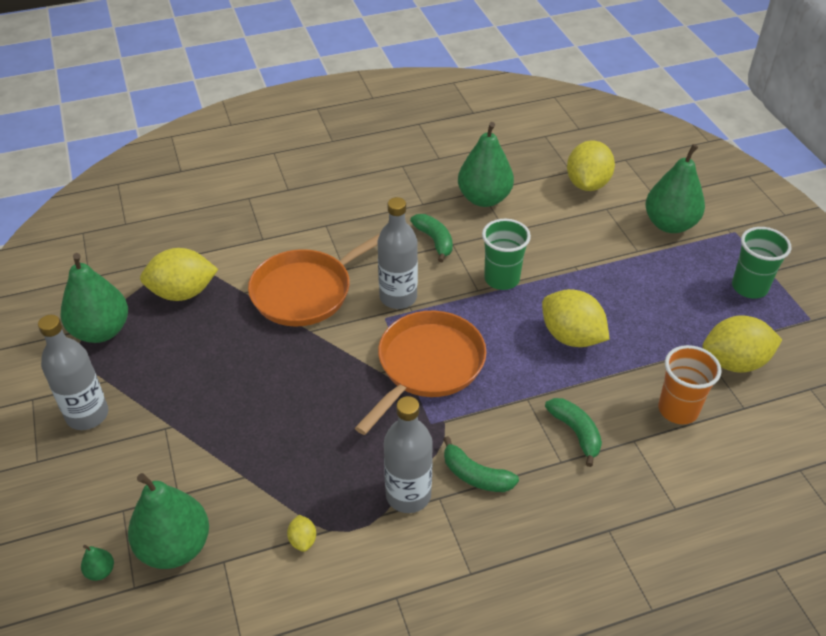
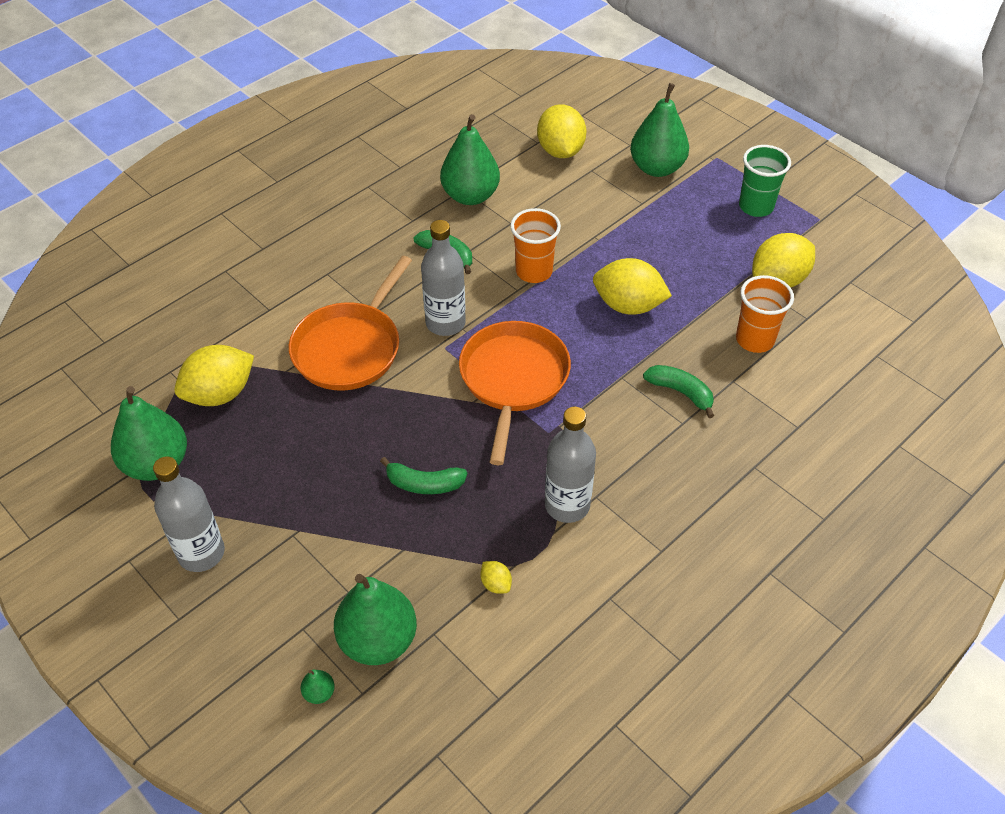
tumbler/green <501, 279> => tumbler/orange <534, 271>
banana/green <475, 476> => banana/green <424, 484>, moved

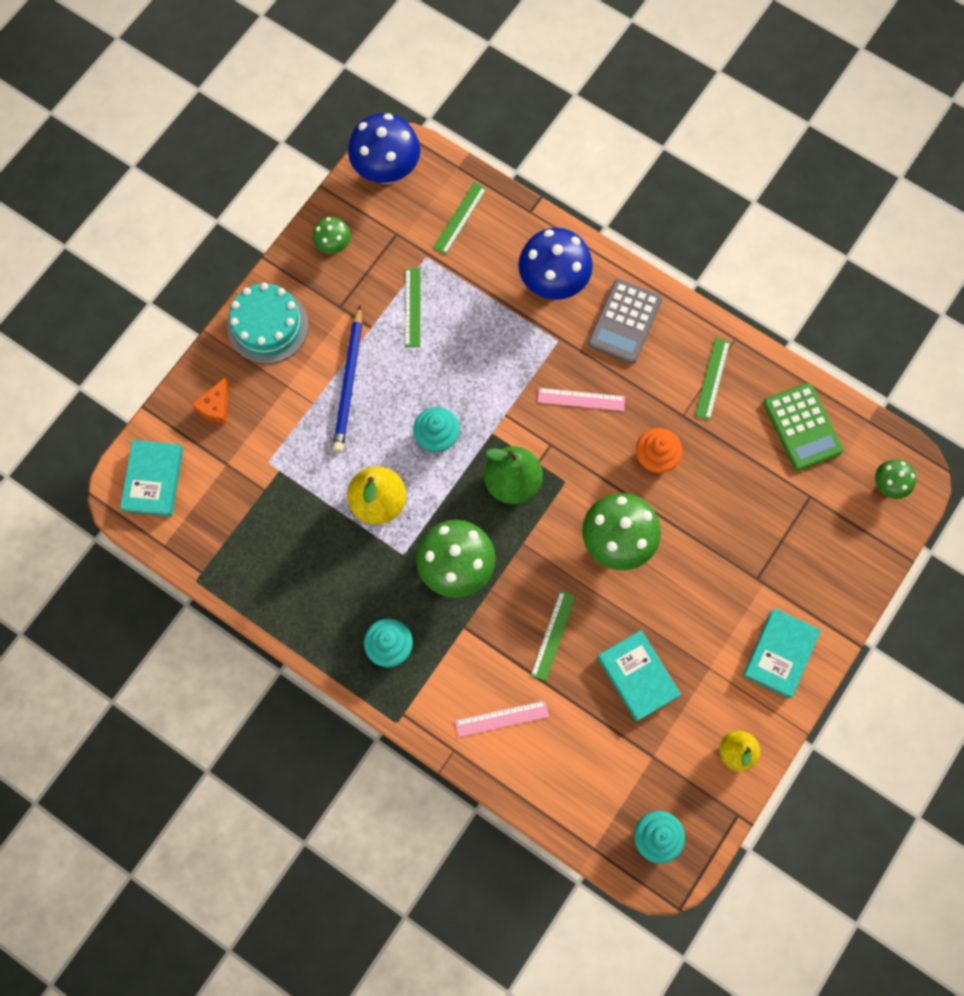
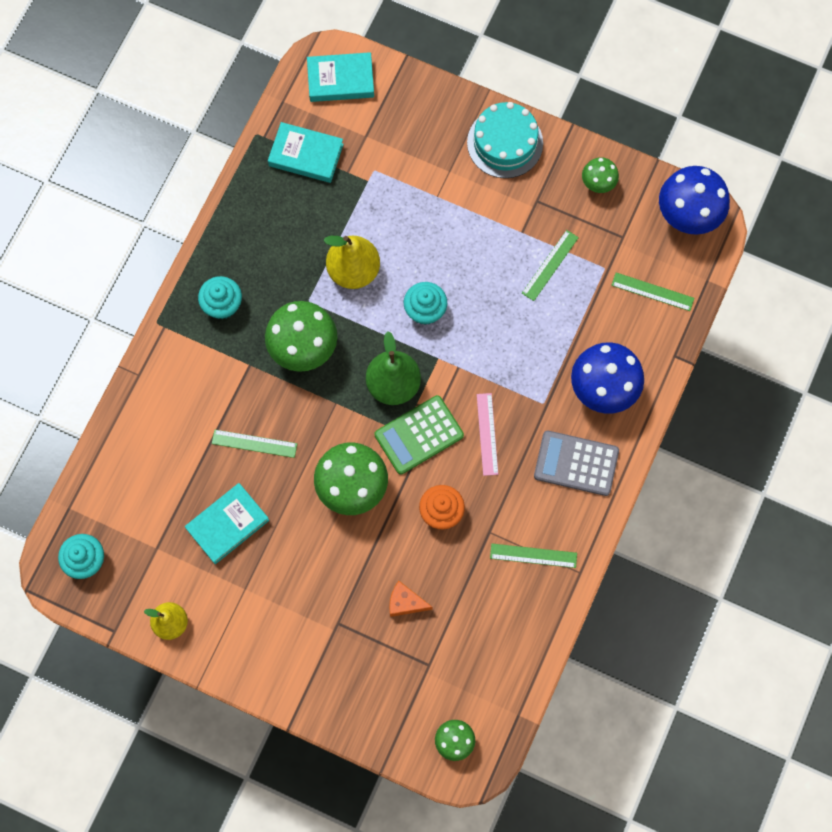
straightedge/green <412, 307> => straightedge/green <550, 265>, 45 degrees counterclockwise
wooden pencil/blue <349, 382> => nothing
piece of cheese/orange <216, 406> => piece of cheese/orange <405, 602>, moved
adding machine/green <802, 427> => adding machine/green <419, 435>, moved
book/turquoise <780, 654> => book/turquoise <306, 155>, moved
straightedge/rose-pink <501, 718> => nothing

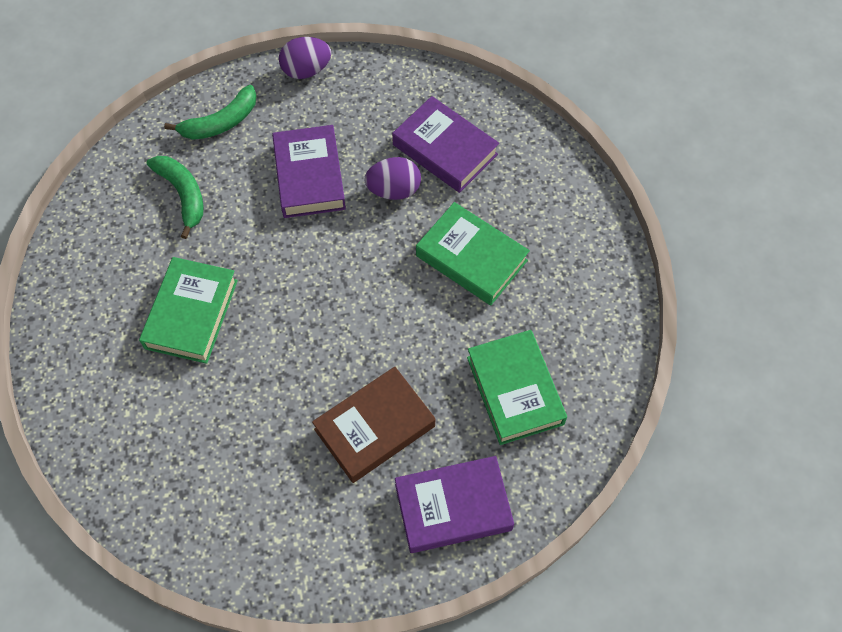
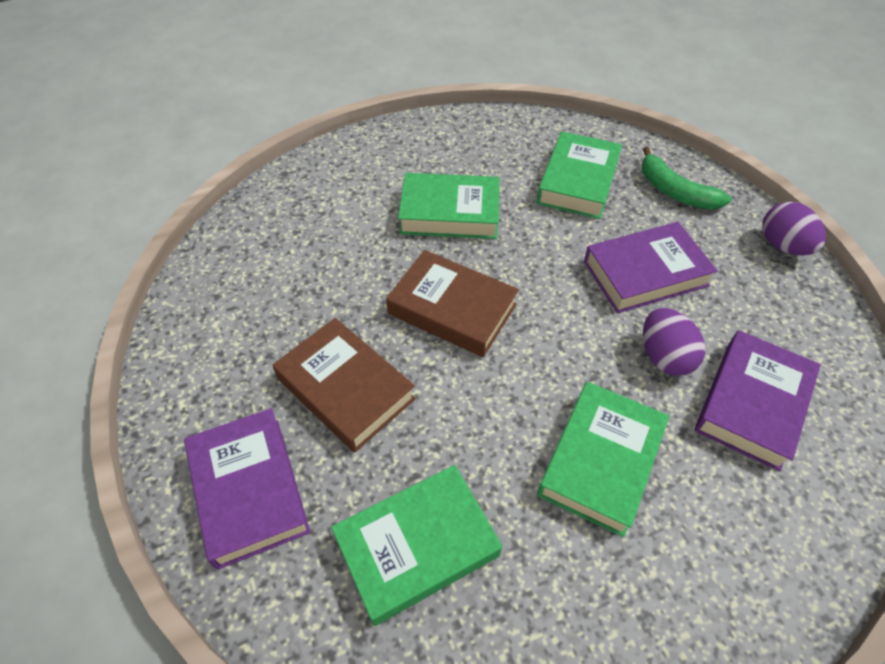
banana/green <183, 195> => book/green <578, 181>
nothing => book/dark brown <452, 309>

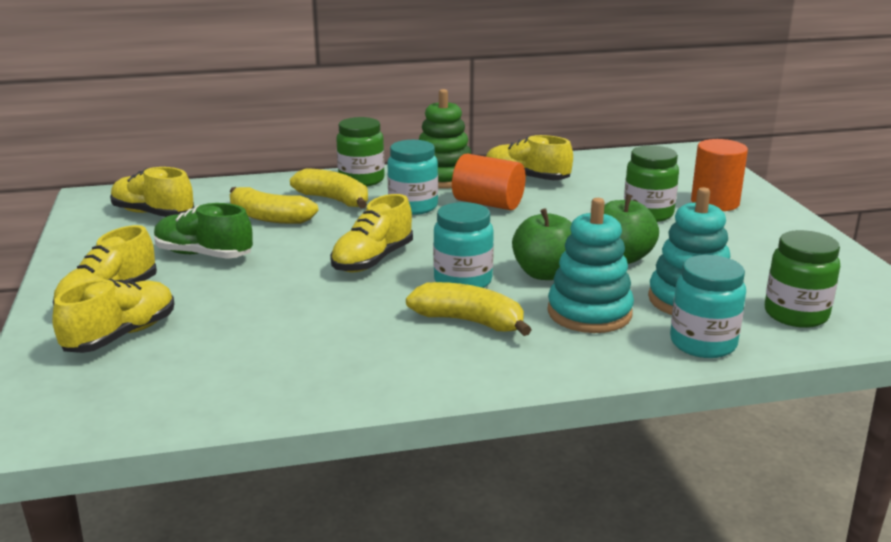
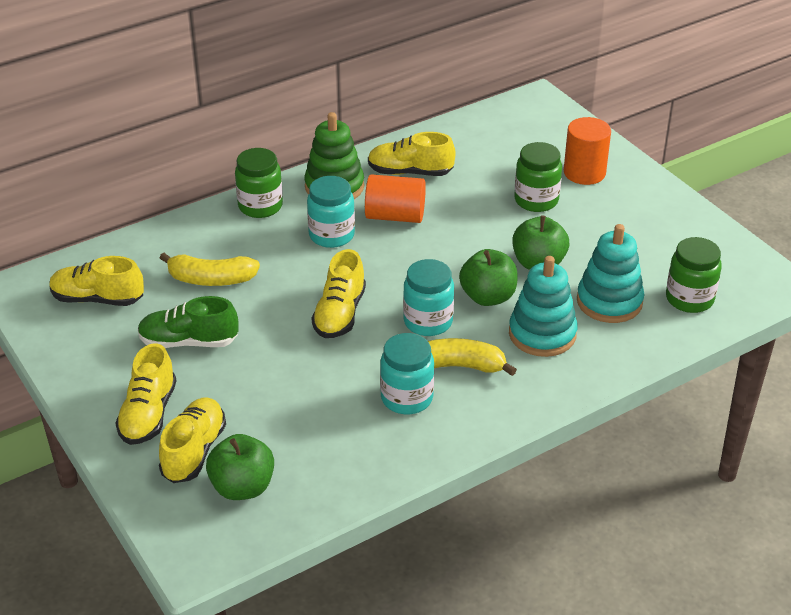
banana/bright yellow <334, 200> => nothing
preserve jar/turquoise <703, 343> => preserve jar/turquoise <406, 398>, moved
nothing => apple fruit/green <242, 487>

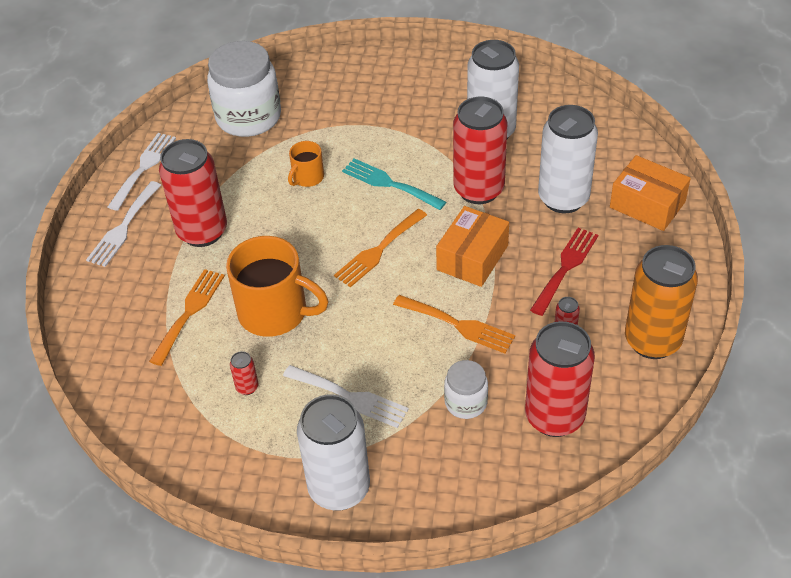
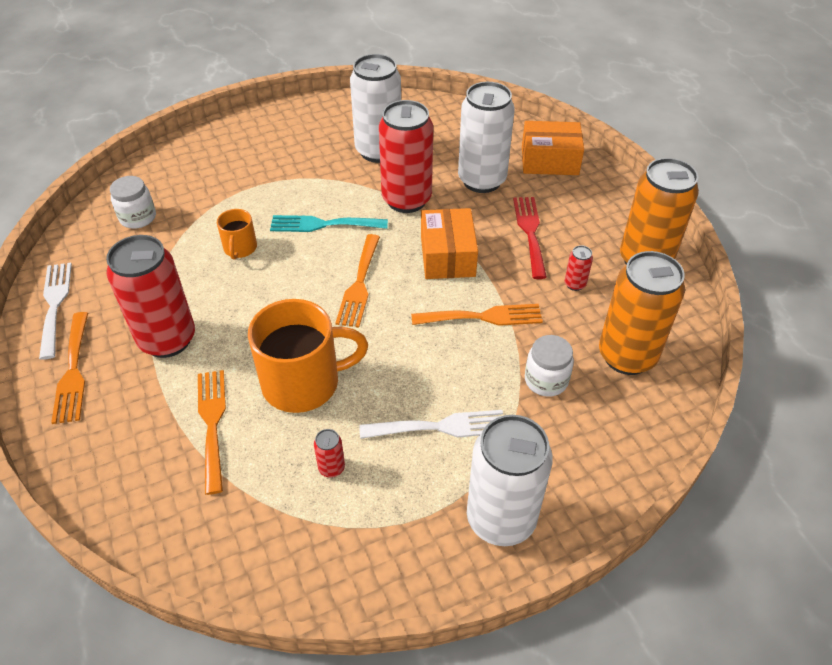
preserve jar/pure white <248, 117> => preserve jar/pure white <138, 218>, x0.51
dinner fork/pure white <123, 227> => dinner fork/orange <73, 371>
can/red <554, 417> => can/orange <627, 356>

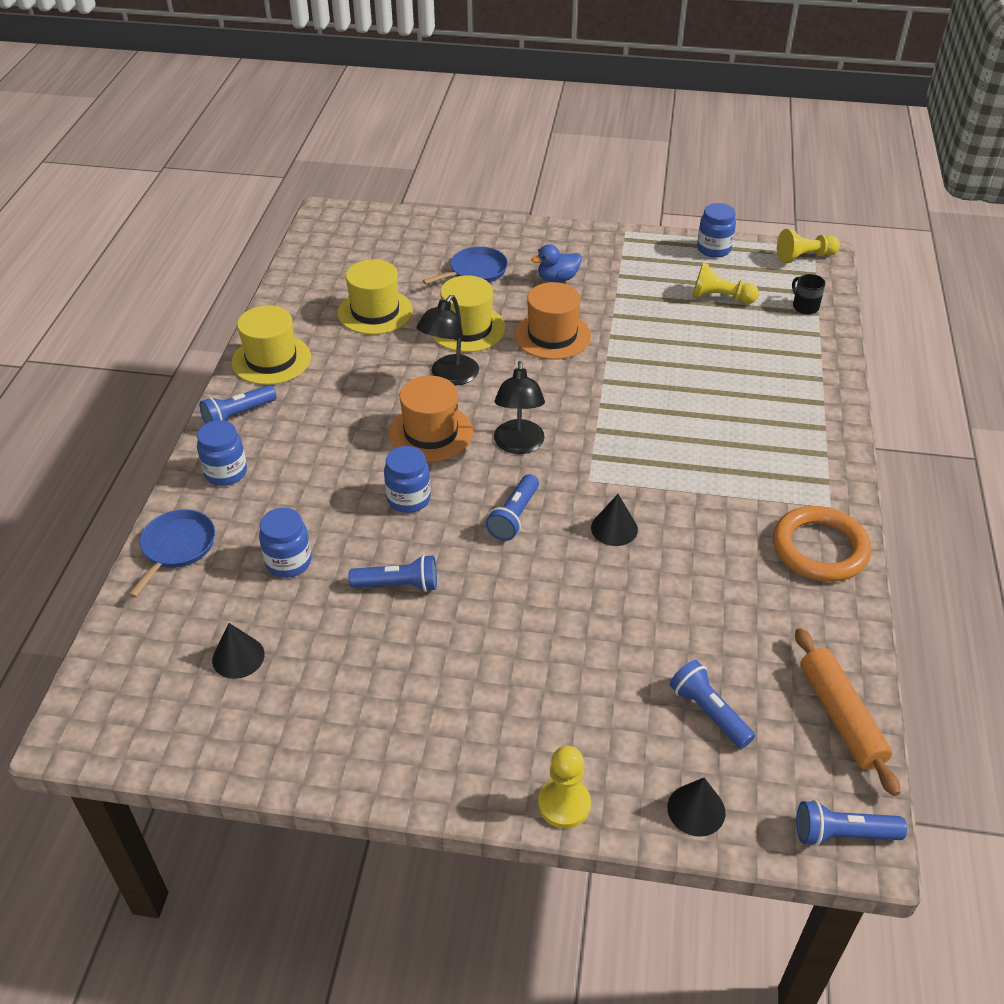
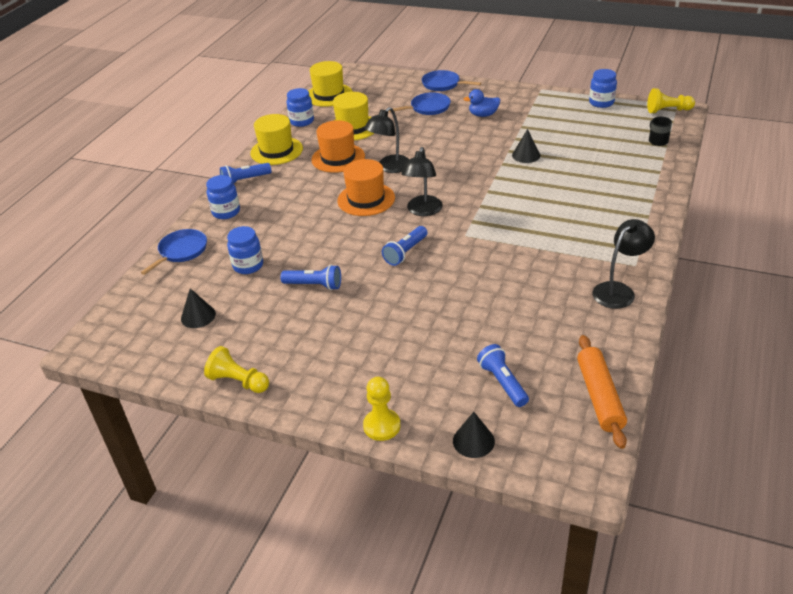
pawn/bright yellow <720, 298> => pawn/bright yellow <238, 381>, moved
tall hat/bright yellow <467, 328> => tall hat/bright yellow <329, 95>, moved
tall hat/orange <552, 335> => tall hat/orange <338, 158>, moved
preserve jar/blue <408, 499> => preserve jar/blue <302, 121>, moved
solid cone/ebony <614, 528> => solid cone/ebony <526, 155>, moved
hoop/orange <819, 549> => reading lamp/ebony <619, 291>
torch/blue <842, 834> => nothing
nothing => skillet/blue <443, 84>

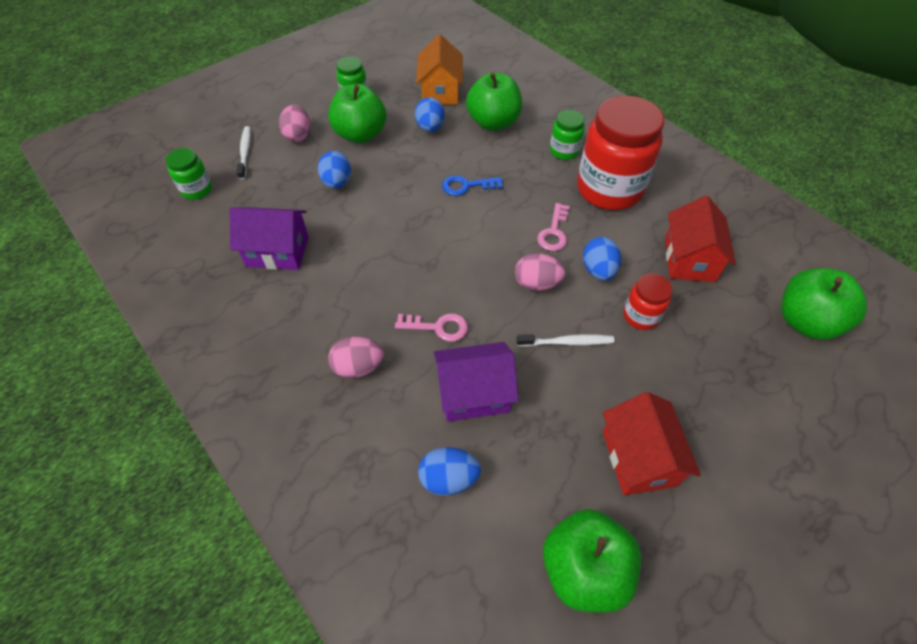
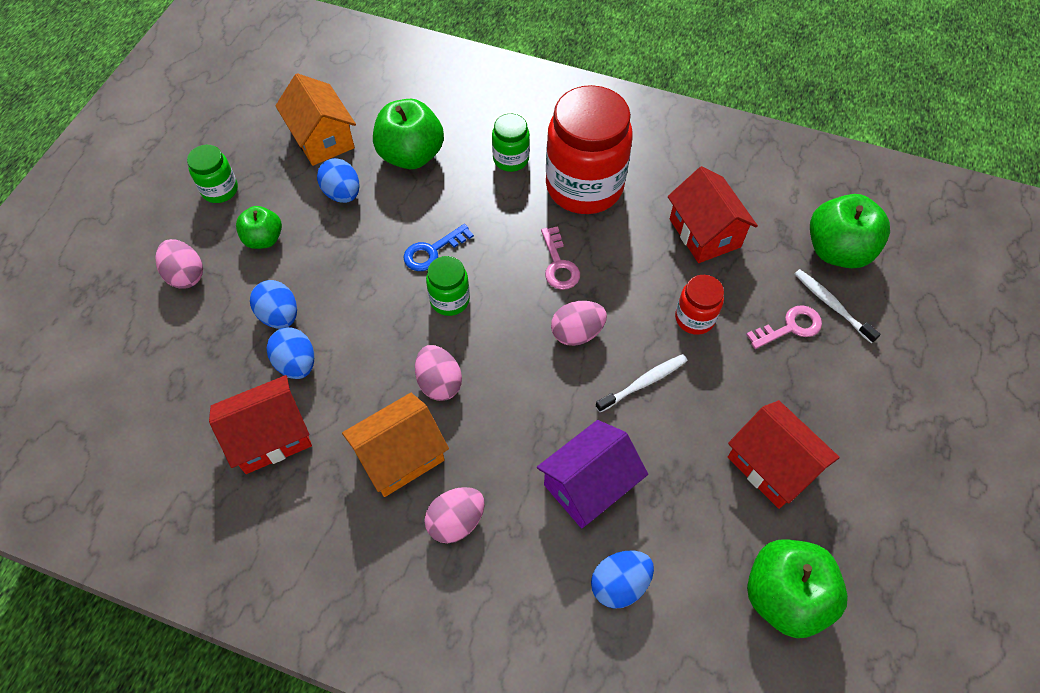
apple fruit/green <360, 134> => apple fruit/green <264, 239>, x0.59
dental brush/pure white <245, 152> => dental brush/pure white <831, 305>, moved
preserve jar/green <197, 190> => preserve jar/green <450, 300>, moved
cottage/purple <278, 251> => cottage/red <270, 436>
egg/blue <598, 270> => egg/blue <296, 363>, moved
key/rose-pink <438, 327> => key/rose-pink <790, 327>, moved
nothing => egg/rose-pink <439, 383>
nothing => cottage/orange <400, 456>

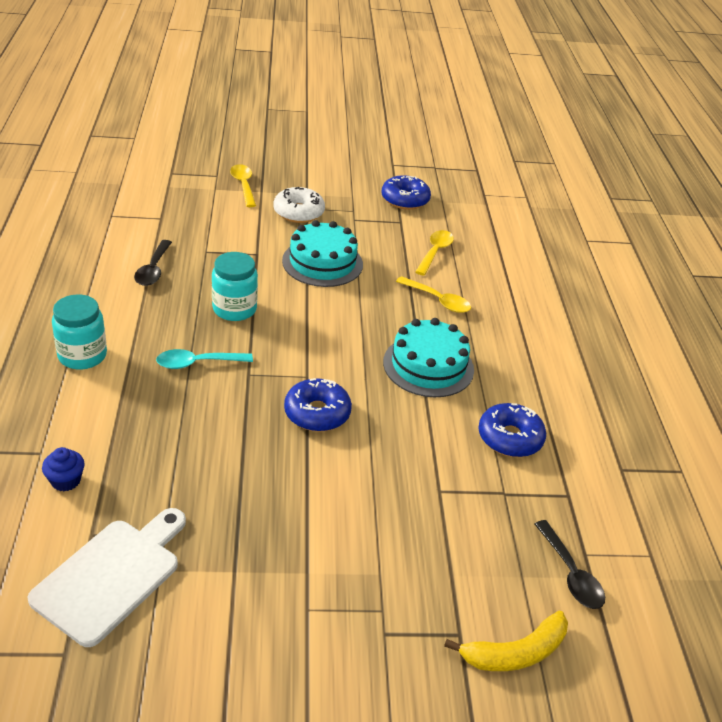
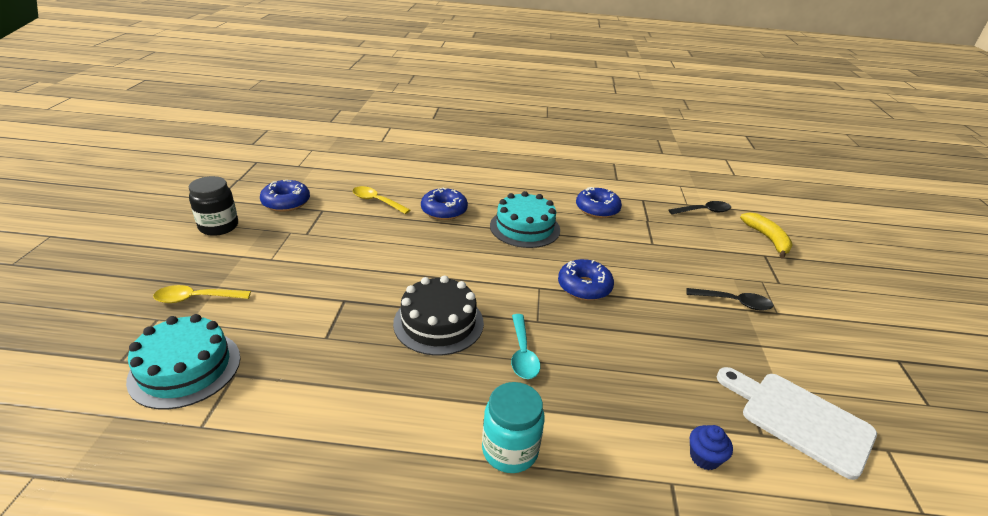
donut/pure white <298, 212> => nothing
cake/turquoise <322, 262> => cake/turquoise <185, 368>, moved
teaspoon/ebony <153, 269> => teaspoon/ebony <734, 302>, moved
preserve jar/turquoise <234, 309> => cake/ebony <438, 323>
teaspoon/bright yellow <438, 300> => donut/blue <444, 211>
nothing => preserve jar/ebony <219, 226>

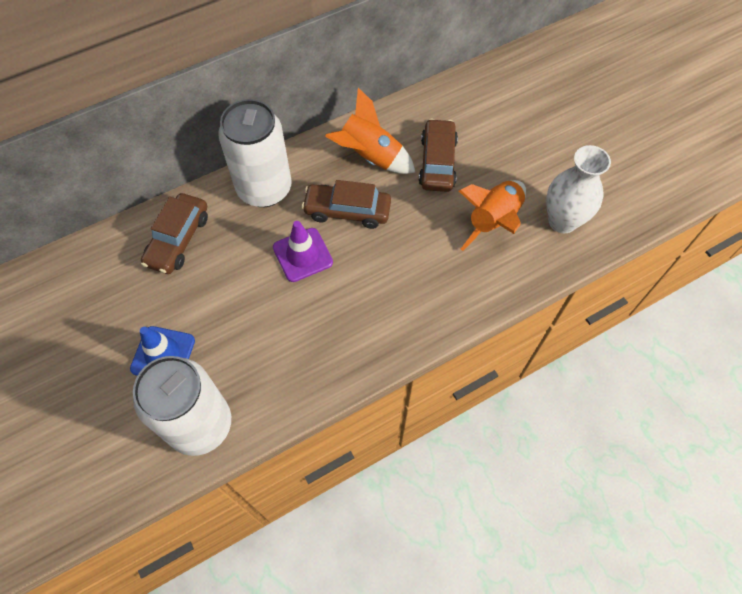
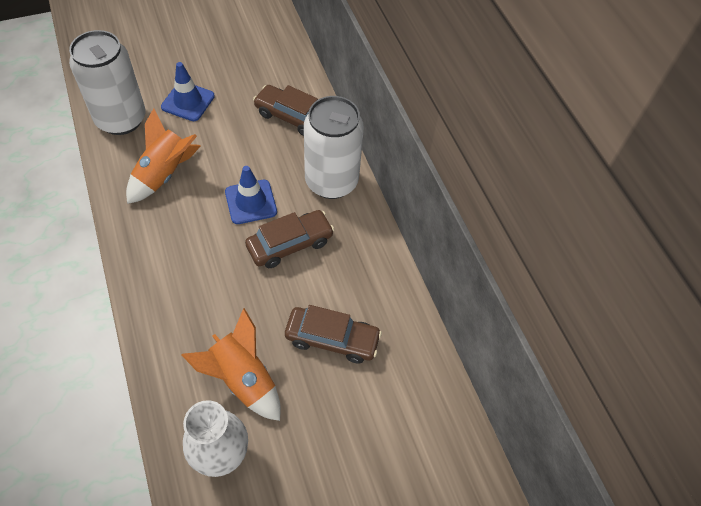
spaceship/orange <370, 156> => spaceship/orange <164, 174>, moved
toy car/dark brown <347, 211> => toy car/dark brown <290, 244>, 45 degrees clockwise
safety cone/purple <302, 255> => safety cone/blue <251, 202>

